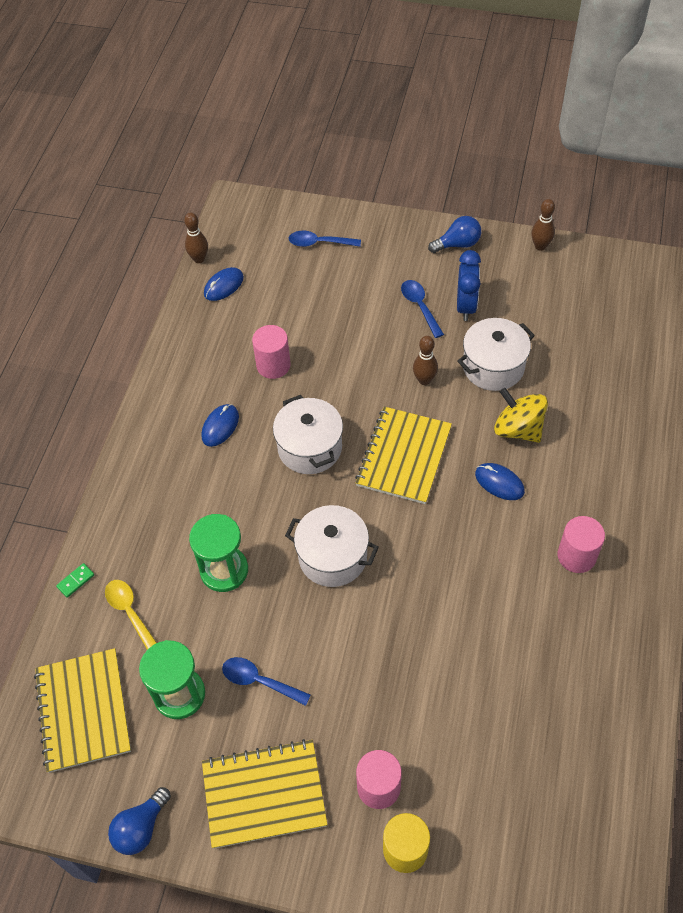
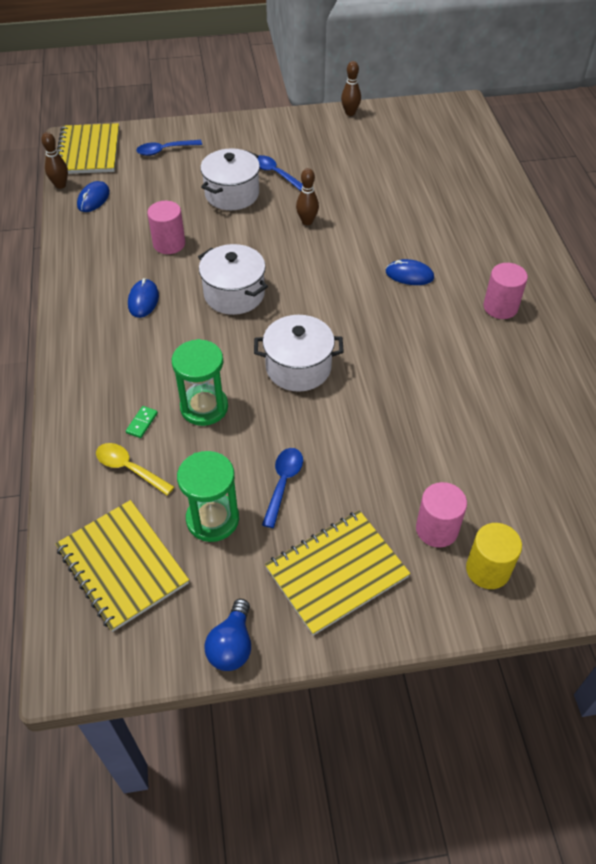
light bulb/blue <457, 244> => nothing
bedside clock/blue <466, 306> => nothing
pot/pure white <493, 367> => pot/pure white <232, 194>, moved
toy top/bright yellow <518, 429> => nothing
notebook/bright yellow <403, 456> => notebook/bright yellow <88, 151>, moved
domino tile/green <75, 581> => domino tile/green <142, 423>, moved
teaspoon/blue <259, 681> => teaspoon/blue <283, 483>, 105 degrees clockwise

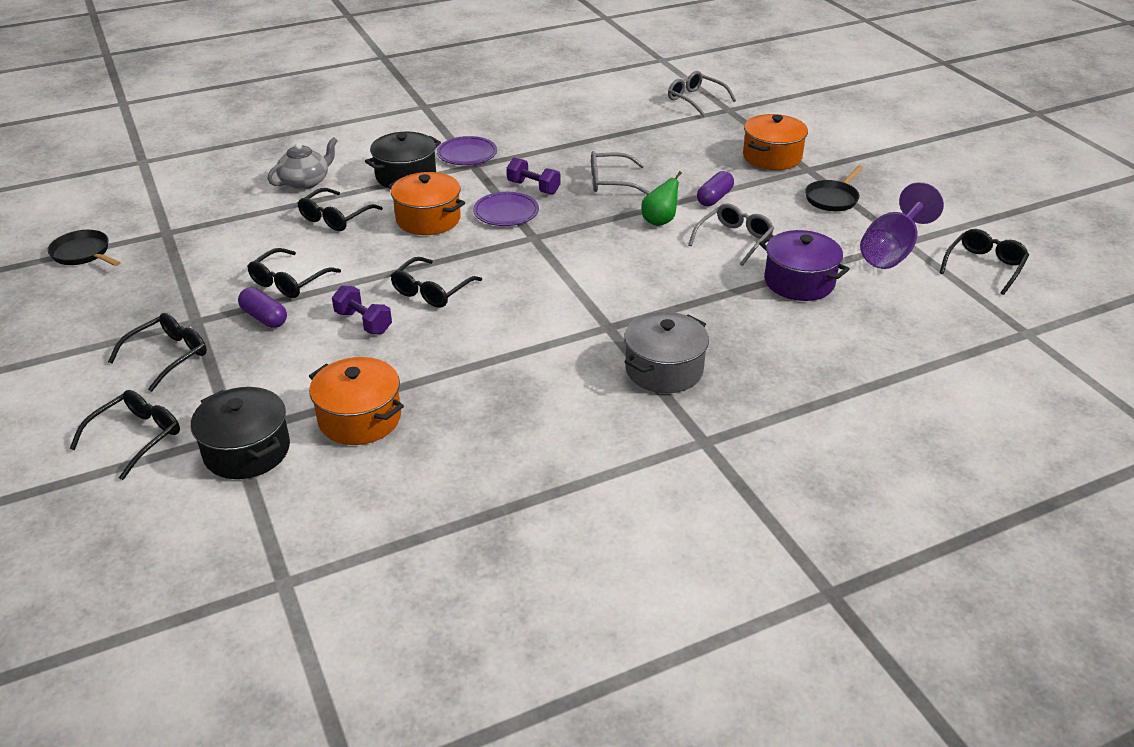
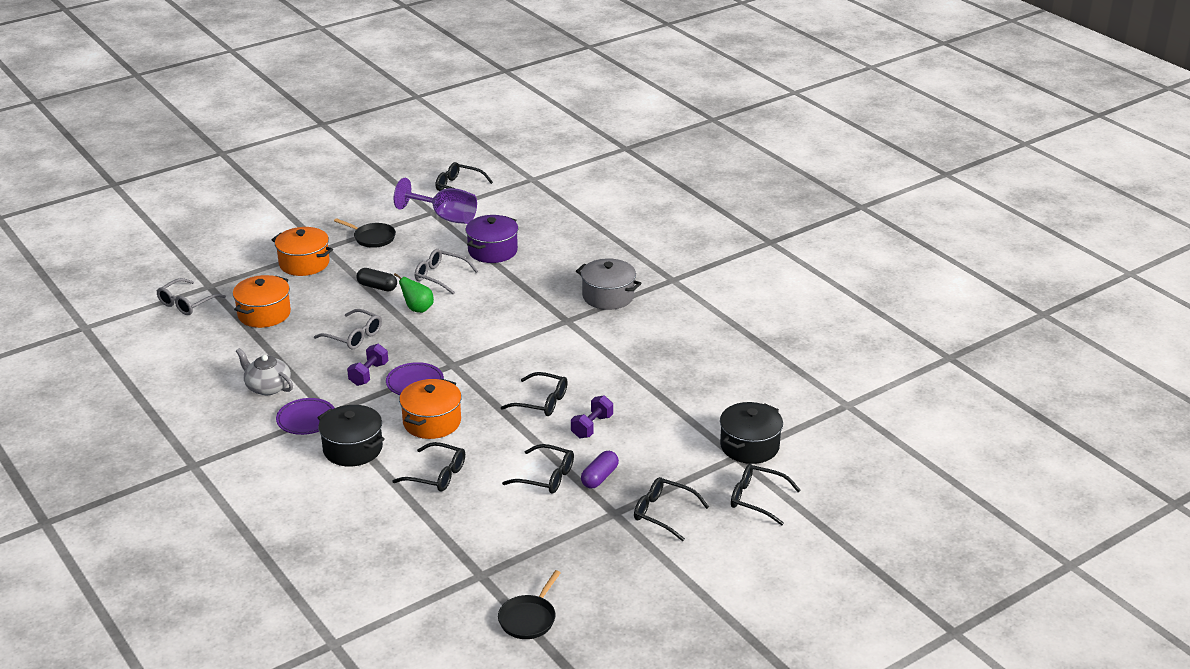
china teapot/gray <305, 182> => china teapot/gray <267, 387>, moved
glasses/gray <610, 181> => glasses/gray <354, 336>, 45 degrees counterclockwise
pill/purple <714, 198> => pill/ebony <377, 287>
pot/orange <360, 418> => pot/orange <264, 314>, moved

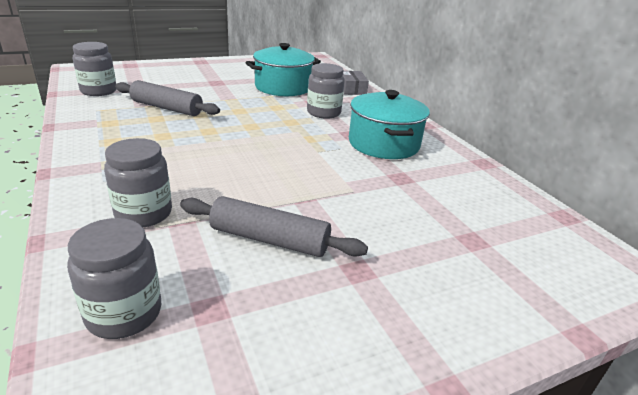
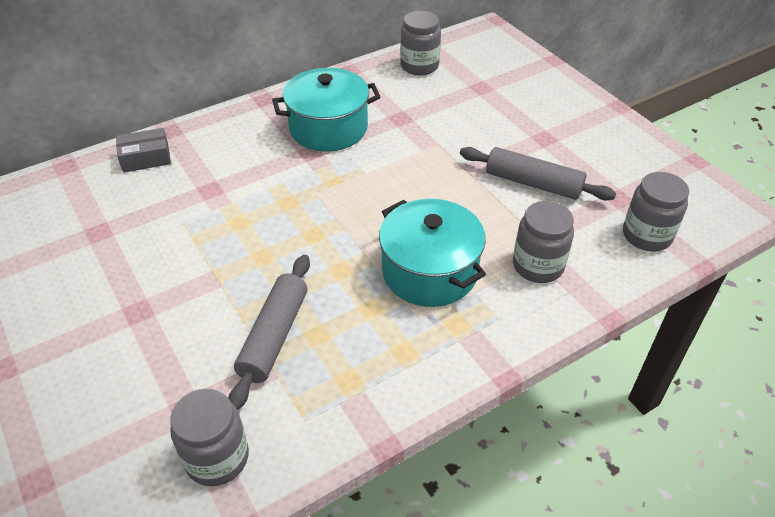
pot/turquoise <283, 87> => pot/turquoise <429, 271>, moved
preserve jar/gray <323, 113> => preserve jar/gray <419, 66>, moved
pastry roller/gray <269, 239> => pastry roller/gray <533, 183>, 75 degrees counterclockwise

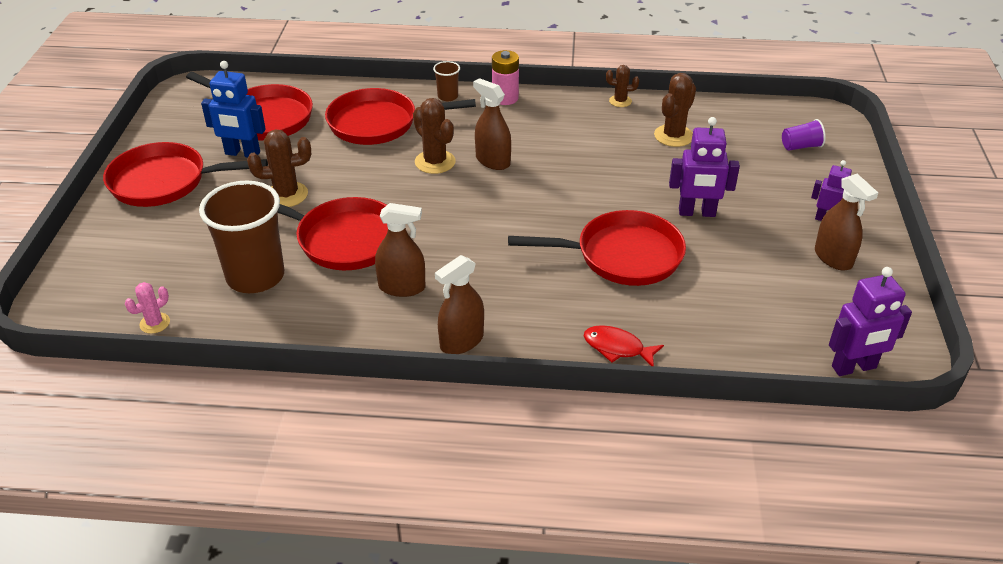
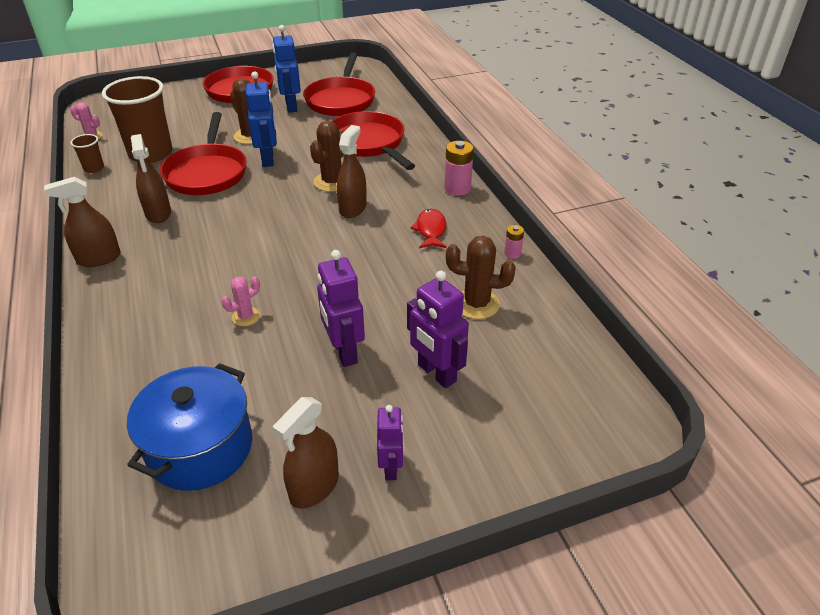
tumbler/dark brown <447, 96> => tumbler/dark brown <94, 168>, moved
saguaro cactus/dark brown <620, 101> => AA battery/rose-pink <512, 253>
tumbler/purple <800, 146> => nothing
skillet/red <622, 256> => saguaro cactus/rose-pink <246, 317>
spray cleaner/dark brown <462, 341> => spray cleaner/dark brown <99, 258>, 45 degrees counterclockwise
toy robot/purple <854, 367> => toy robot/purple <436, 373>, moved
toy fish/red <617, 348> => toy fish/red <431, 230>, moved
nothing => toy robot/blue <268, 159>
nothing => pot/blue <200, 448>

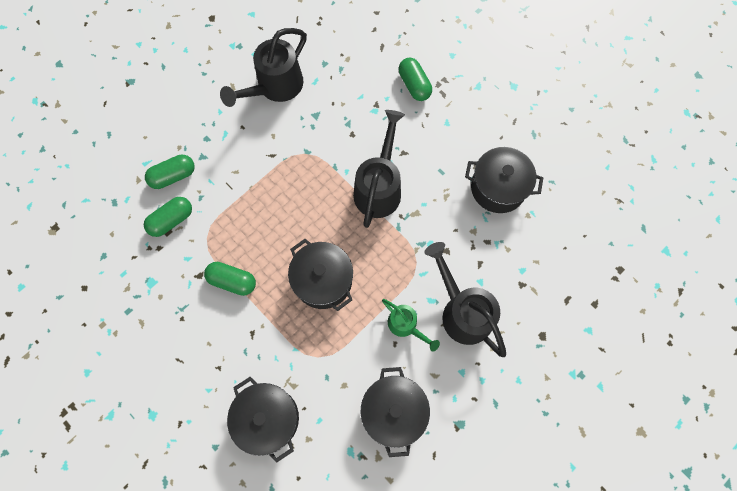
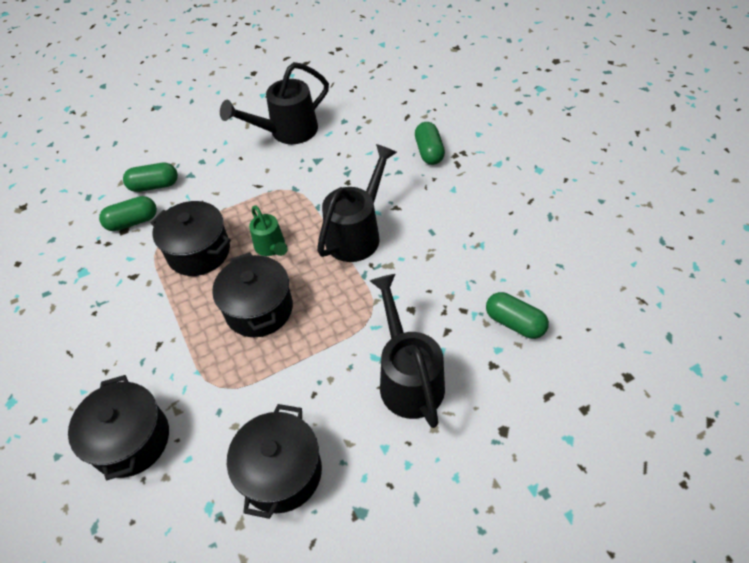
pot/ebony <498, 188> => pot/ebony <199, 252>, moved
pill/green <232, 281> => pill/green <514, 323>, moved
sprinkling can/green <405, 325> => sprinkling can/green <271, 247>, moved

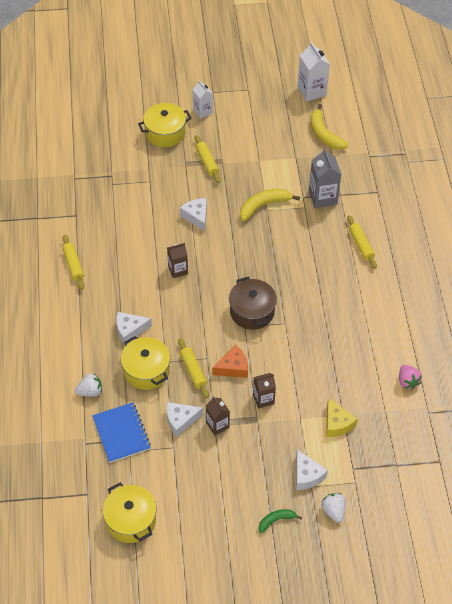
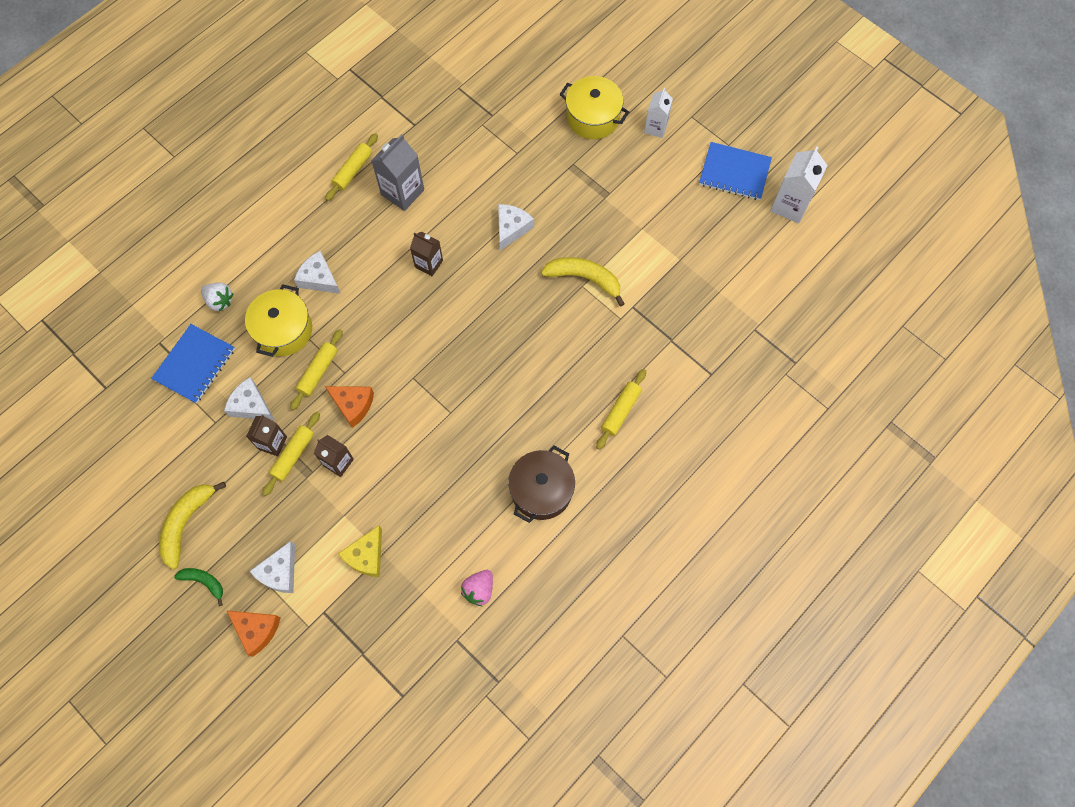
banana/bright yellow <324, 134> => banana/bright yellow <186, 523>, moved
pastry roller/bright yellow <207, 162> => pastry roller/bright yellow <293, 455>, moved
carton/gray <323, 197> => carton/gray <402, 192>, moved
pot/dark brown <252, 312> => pot/dark brown <541, 490>, moved
pot/bright yellow <131, 520> => nothing
toy strawberry/pure white <333, 511> => piece of cheese/orange <257, 630>
nothing => notebook/blue <734, 172>

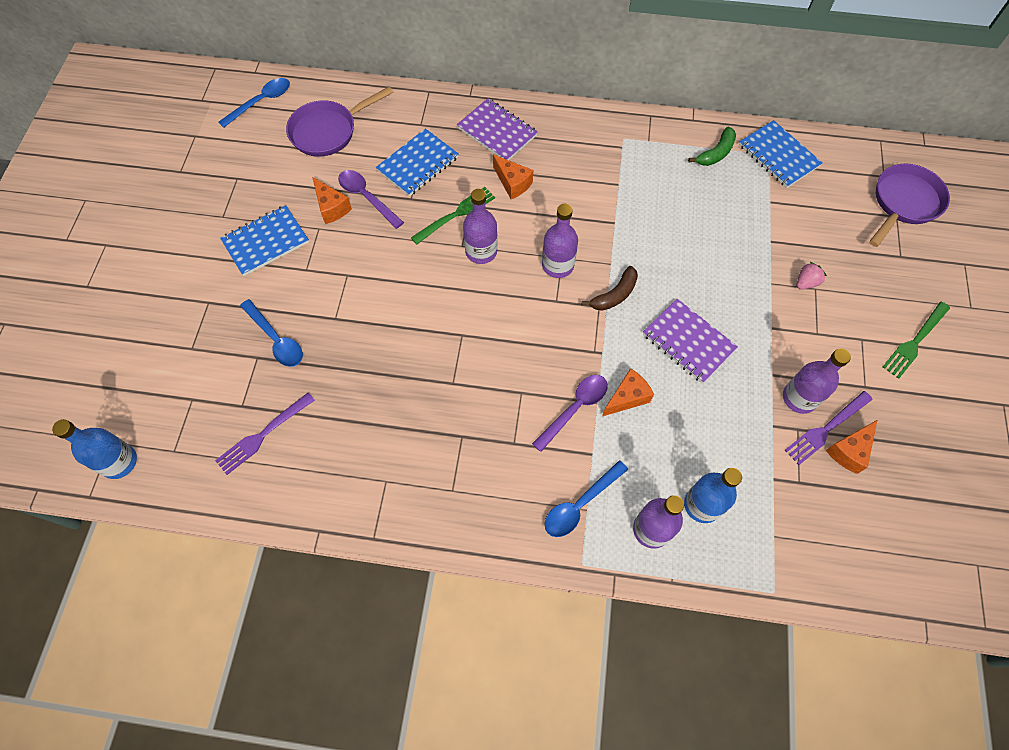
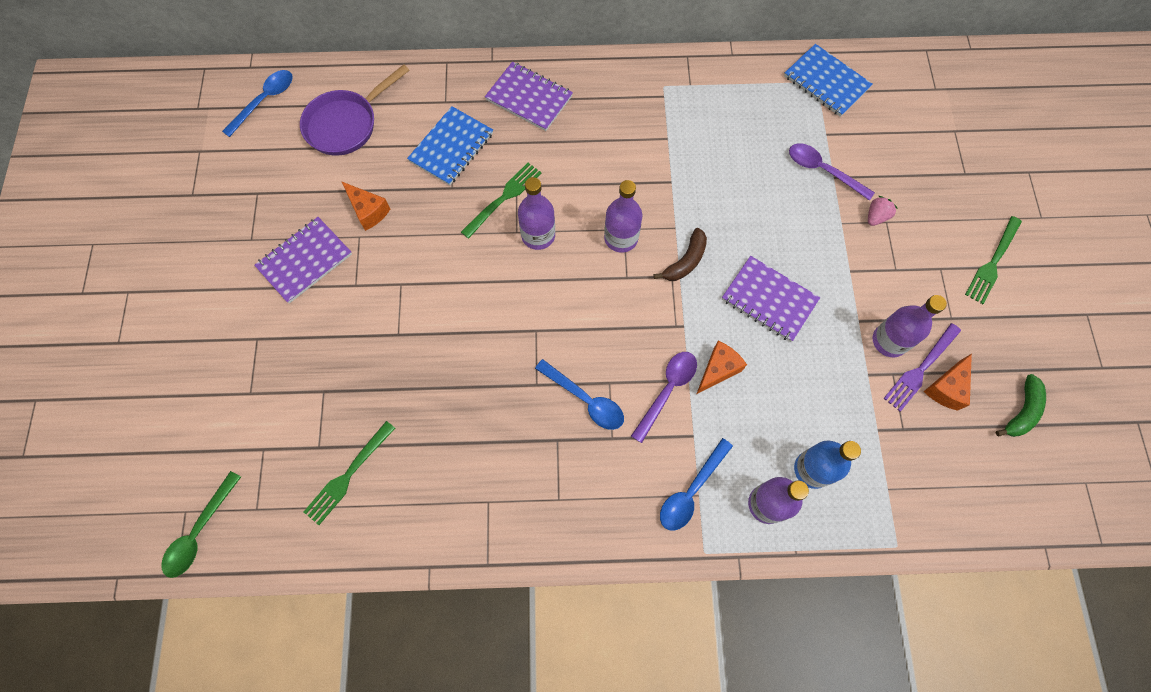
banana/green <716, 153> => banana/green <1021, 411>, moved
piece of cheese/orange <512, 183> => nothing
skillet/purple <903, 203> => nothing
teaspoon/purple <367, 197> => teaspoon/purple <823, 170>, moved
notebook/blue <266, 242> => notebook/purple <305, 261>
teaspoon/blue <276, 339> => teaspoon/blue <585, 400>, moved
dinner fork/purple <263, 435> => dinner fork/green <348, 475>
bottle/blue <119, 462> => teaspoon/green <200, 531>

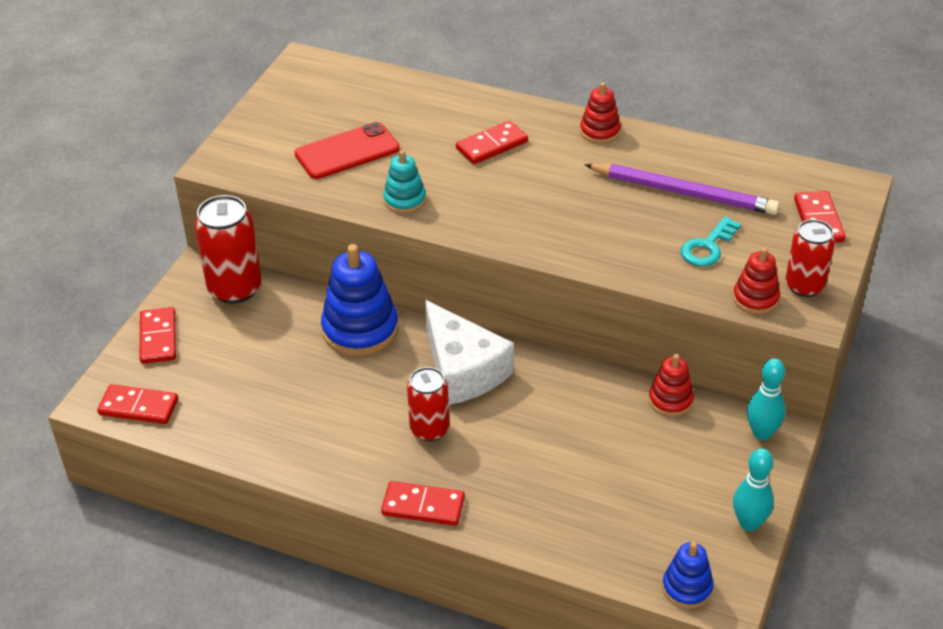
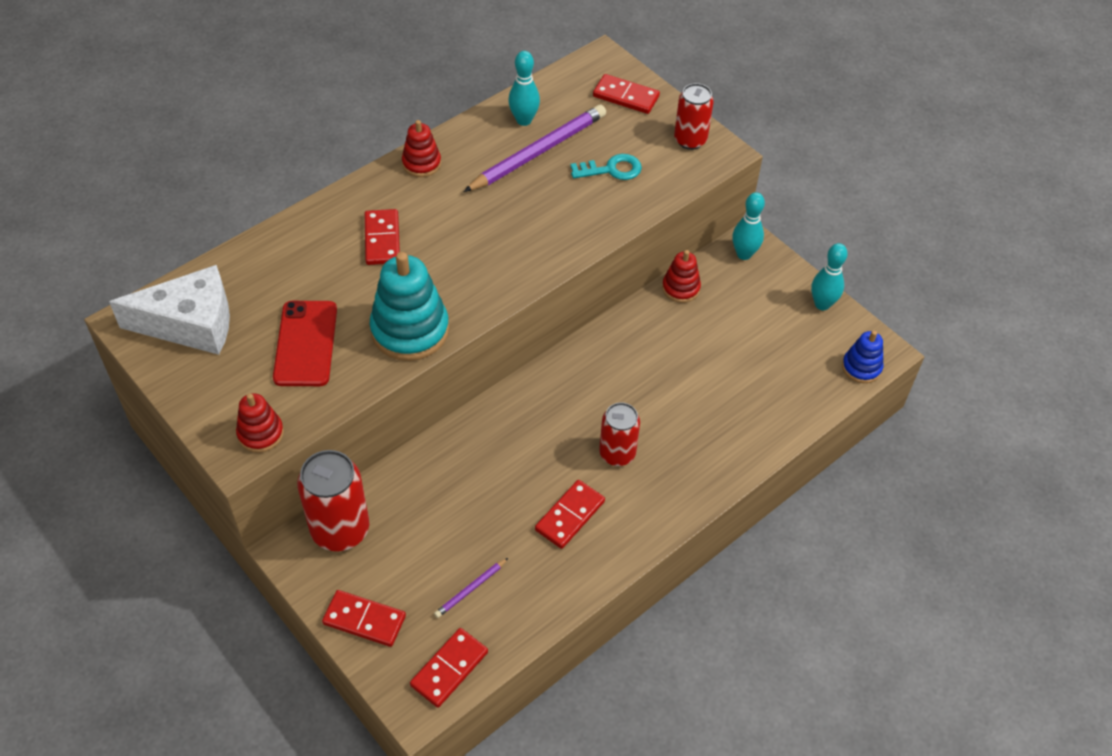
stacking toy/turquoise <404, 200> => stacking toy/turquoise <410, 330>, x1.81
key/turquoise <708, 247> => key/turquoise <611, 169>, 75 degrees counterclockwise
stacking toy/blue <360, 330> => nothing
stacking toy/red <755, 298> => stacking toy/red <260, 433>, moved
piece of cheese/pure white <462, 370> => piece of cheese/pure white <191, 324>, moved
domino tile/red <423, 506> => domino tile/red <569, 516>, moved
nothing => skittle/turquoise <524, 120>
nothing => wooden pencil/purple <470, 589>

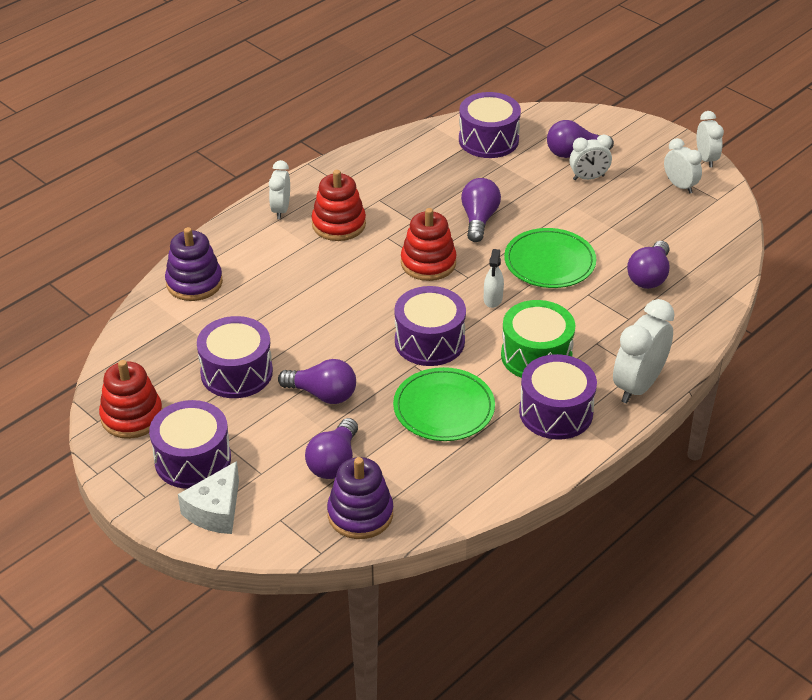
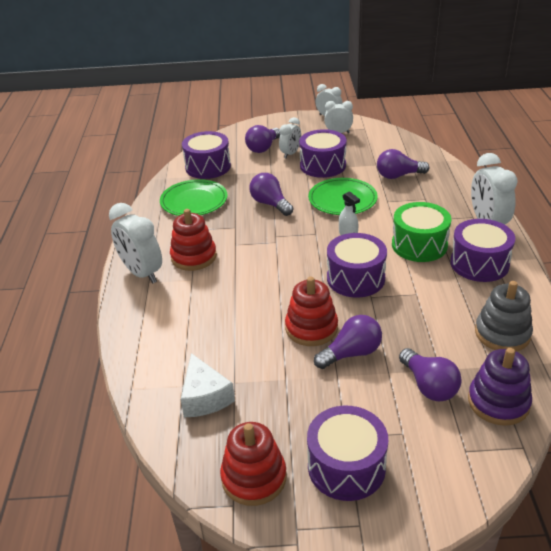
bedside clock/pure white <281, 210> => bedside clock/pure white <142, 273>, x1.65
stacking toy/red <428, 263> => stacking toy/red <311, 328>, moved
stacking toy/purple <194, 283> => nothing
light bulb/purple <649, 276> => light bulb/purple <398, 176>, 105 degrees clockwise
snare drum/purple <236, 372> => snare drum/purple <322, 165>, moved
dinner plate/green <444, 408> => dinner plate/green <194, 201>, moved
piece of cheese/pure white <215, 510> => piece of cheese/pure white <204, 397>, moved
nothing => stacking toy/gray <502, 333>

